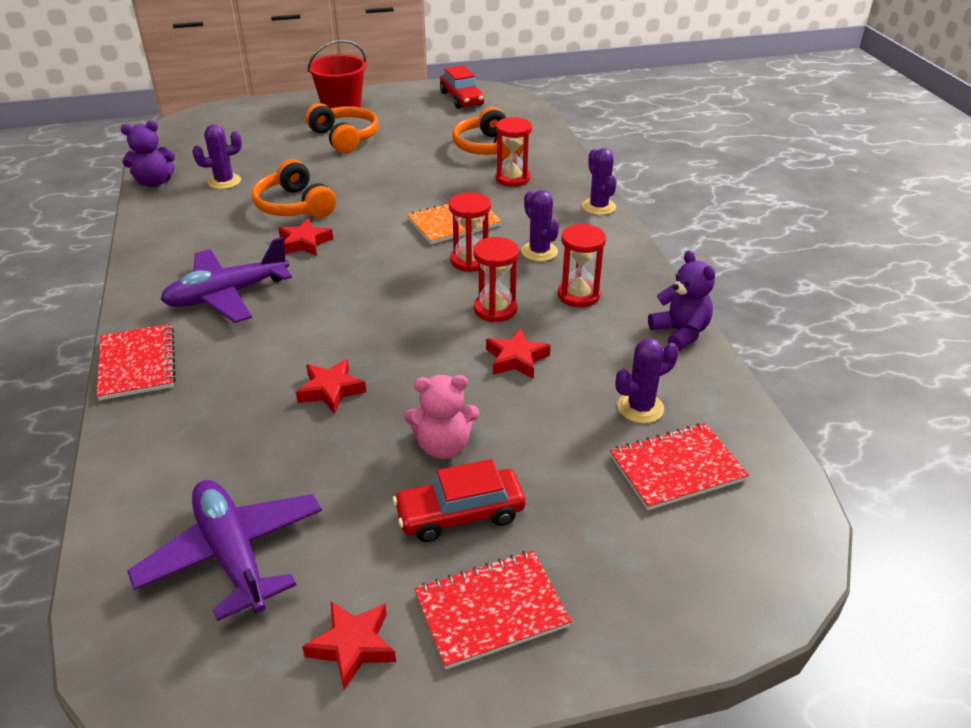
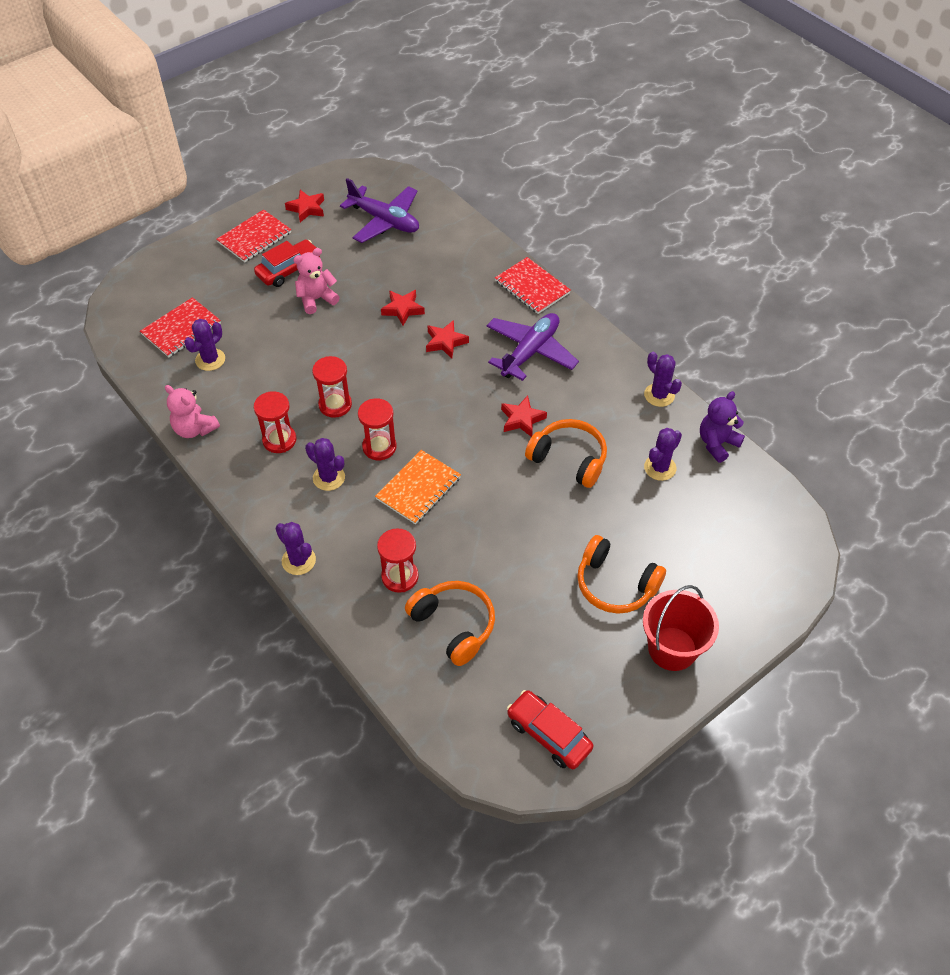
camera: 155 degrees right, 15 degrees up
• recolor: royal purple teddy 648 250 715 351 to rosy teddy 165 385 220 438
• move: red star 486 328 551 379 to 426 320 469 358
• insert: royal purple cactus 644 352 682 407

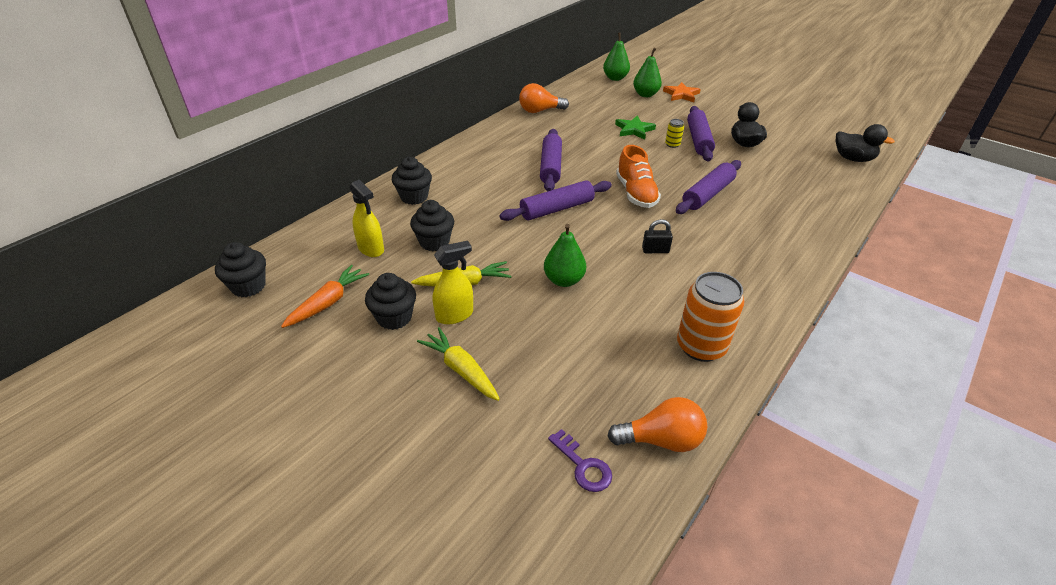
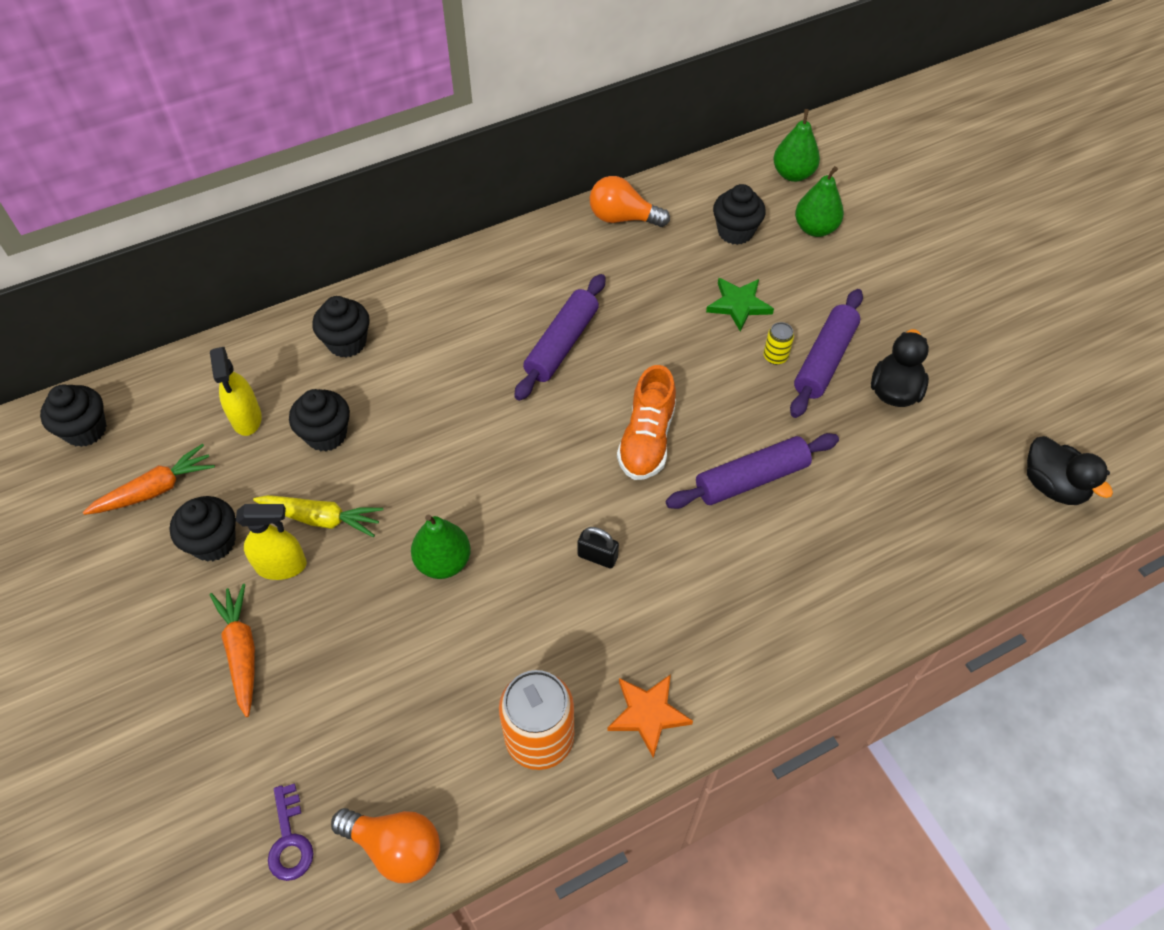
camera: 25 degrees right, 15 degrees up
• recolor: golden toy carrot 417 327 500 401 to bright orange toy carrot 210 584 255 717
• move: bright orange star 663 82 701 102 to 607 674 693 758
• insert: ebony fairy cake 713 184 766 245
• delete: royal purple pastry roller 499 180 612 221

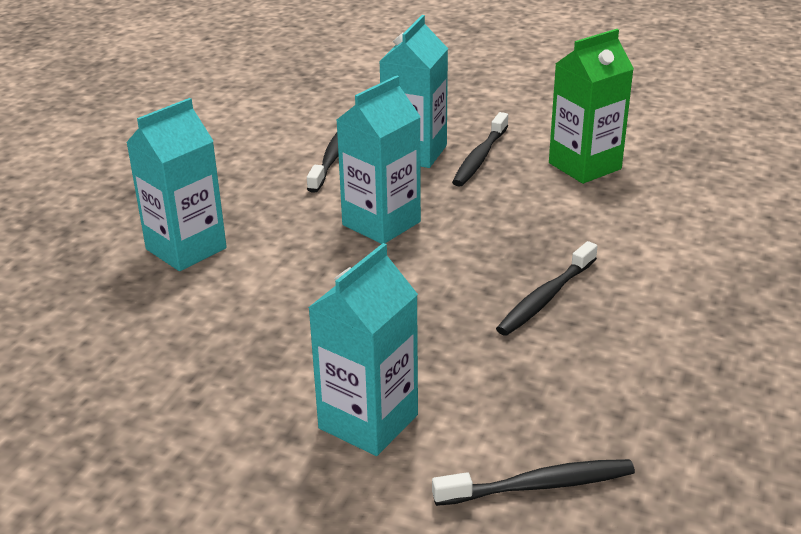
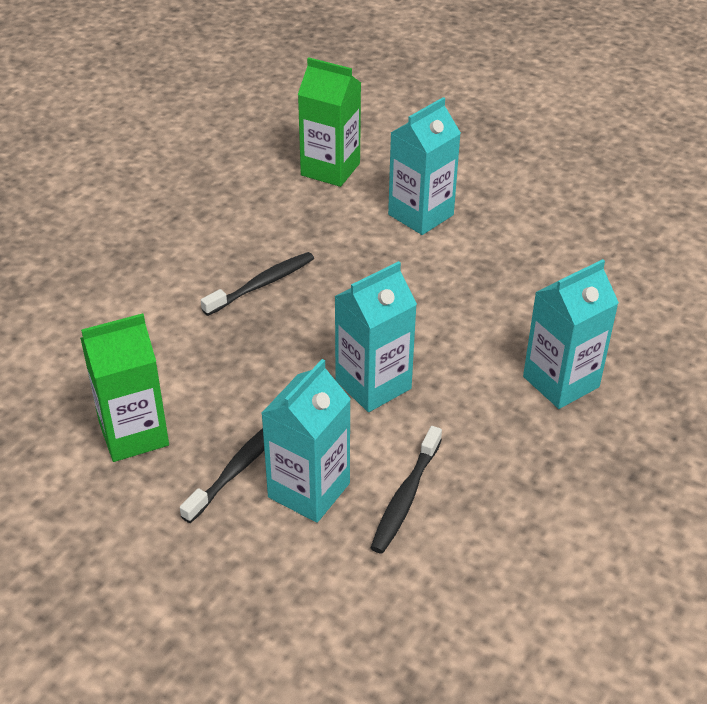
camera: 170 degrees left, 10 degrees up
• replace: ebony tooth brush 432 459 635 506 to green juice carton 298 57 361 187

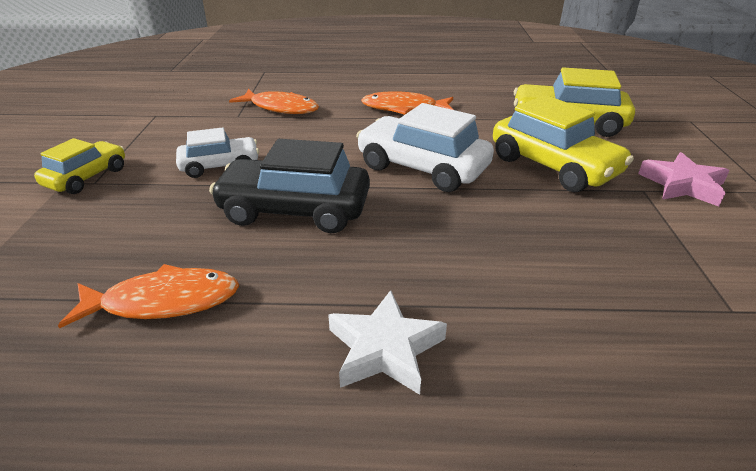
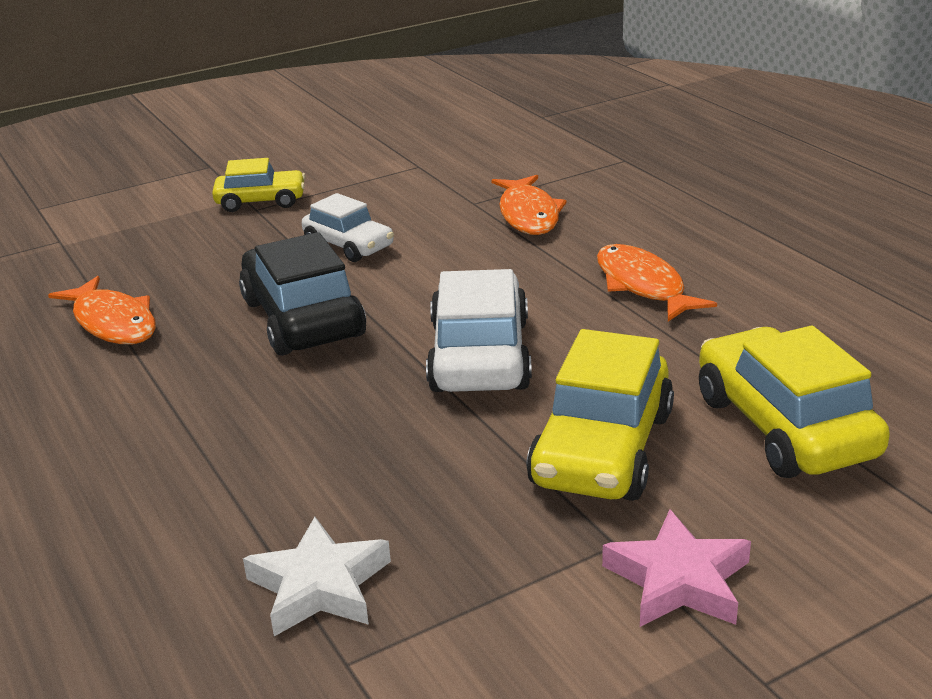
camera: 60 degrees right, 5 degrees down
• move: white star 328 290 447 395 to 243 517 391 636

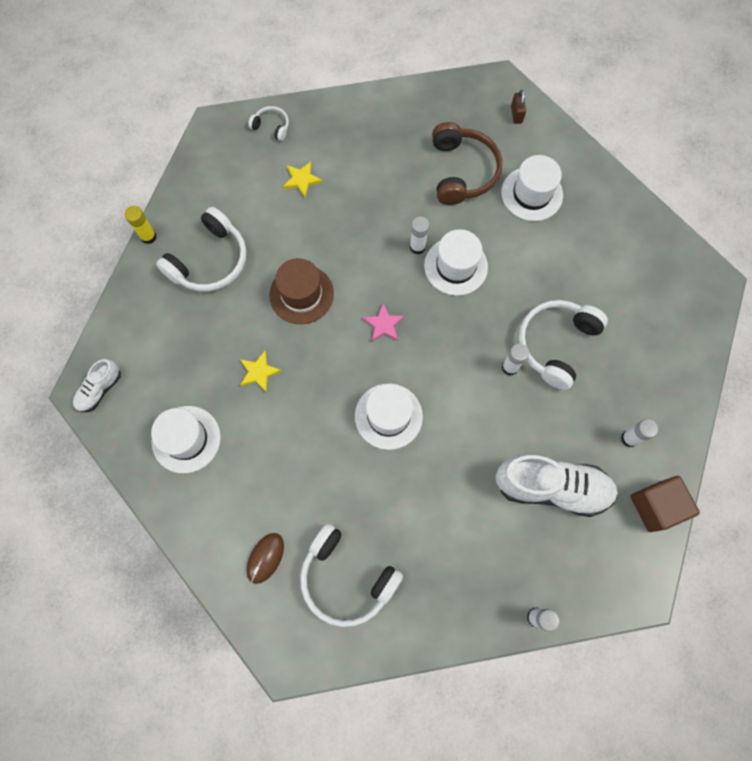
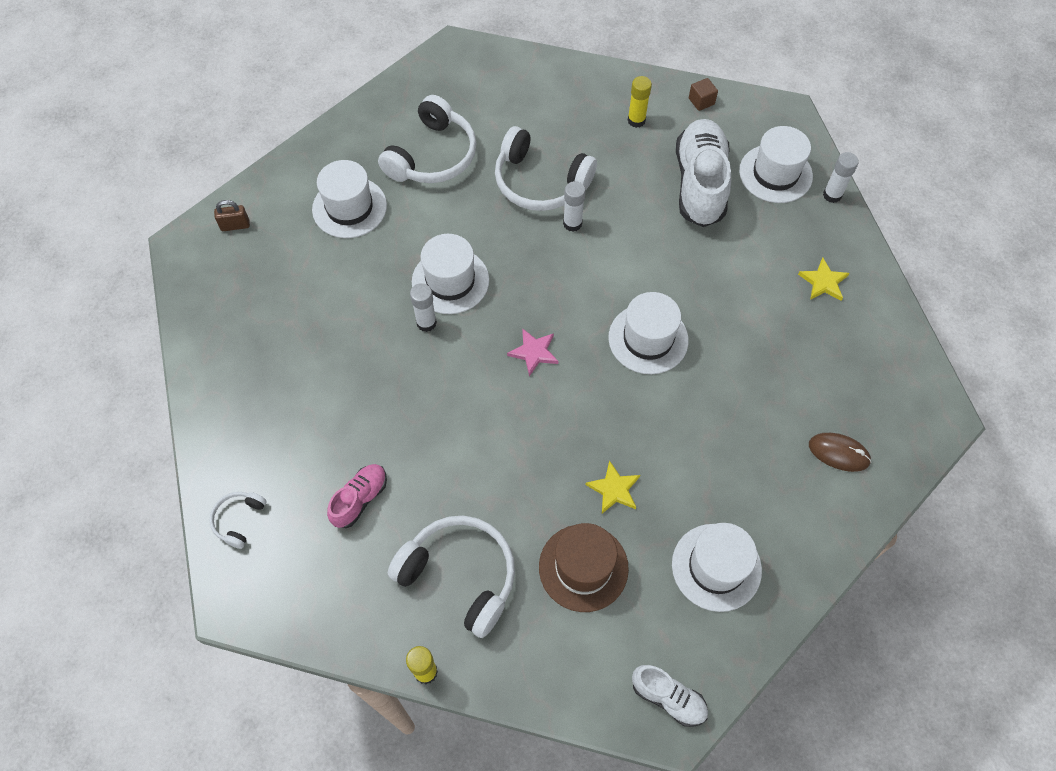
camera: 95 degrees left, 10 degrees down
• insert: rosy sneaker 327 464 387 528
• move: white over-ear headphones 300 524 403 627 to 378 95 476 183
• move: russet tall hat 269 258 334 324 to 539 523 629 612
• recolor: white glue stick 621 419 658 447 to golden glue stick 628 76 652 128
• resize: russet cube 630 476 700 532 = 689 78 718 111 x0.50
• insert: white tall hat 739 126 813 203
• move: golden star 283 162 322 197 to 798 258 849 301
• delete: russet over-ear headphones 432 122 502 205

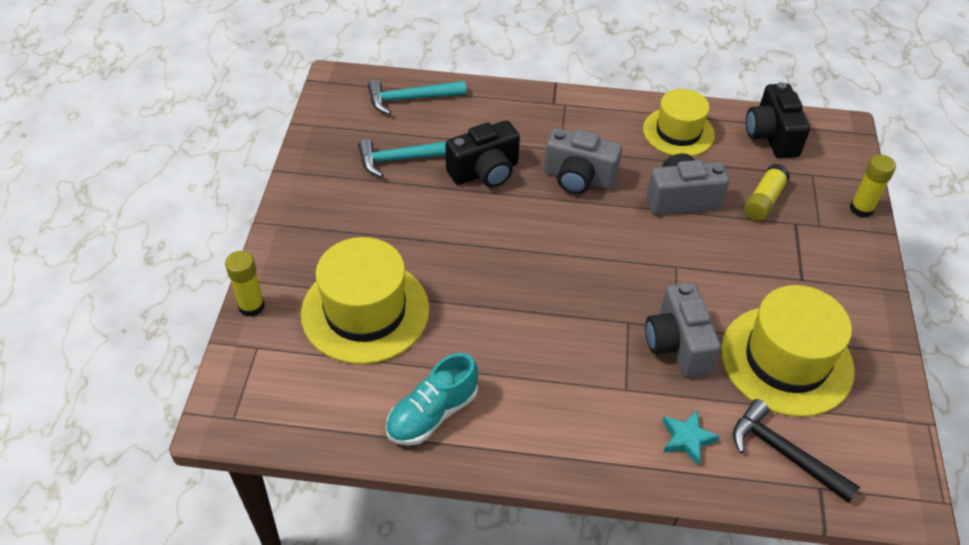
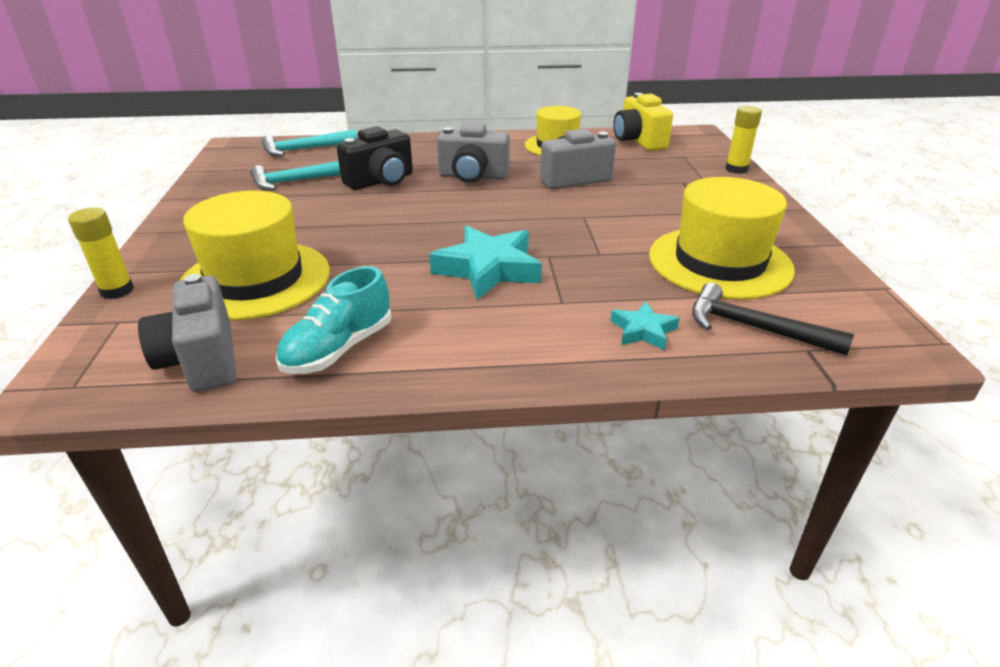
camera: 10 degrees left, 15 degrees down
• move: ash-grey photo camera 645 283 721 377 to 138 274 236 392
• insert: turquoise star 429 225 542 300
• recolor: ebony photo camera 746 82 810 158 to golden photo camera 613 93 673 151
• delete: golden glue stick 744 164 790 221

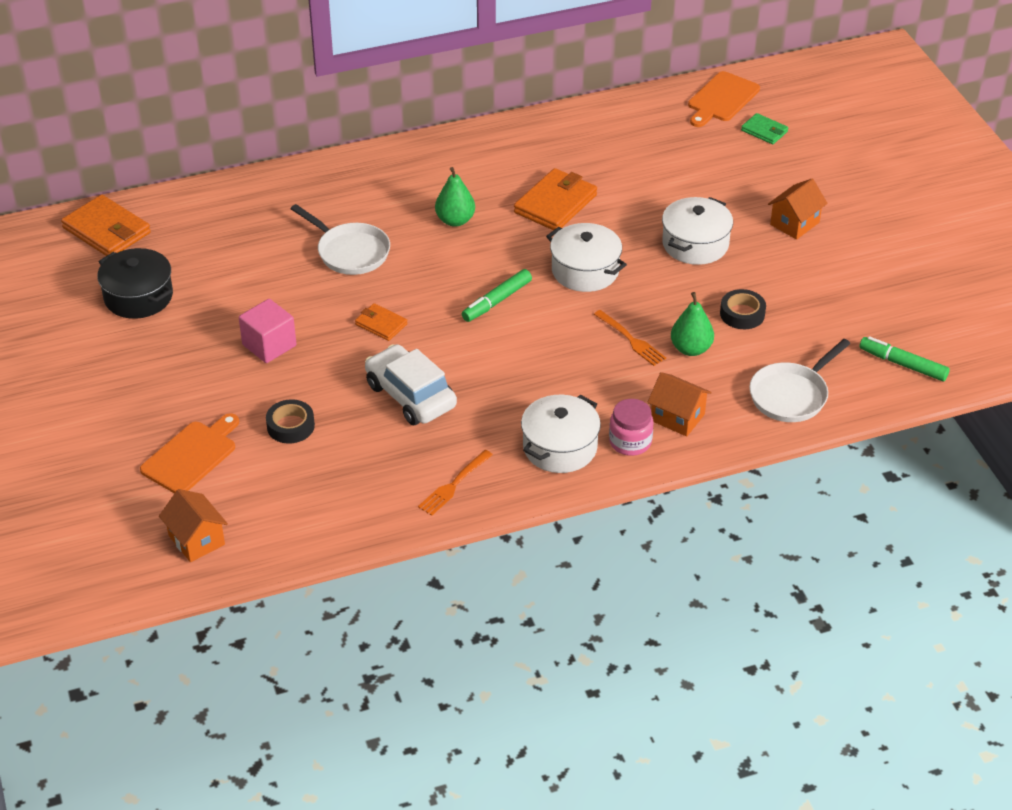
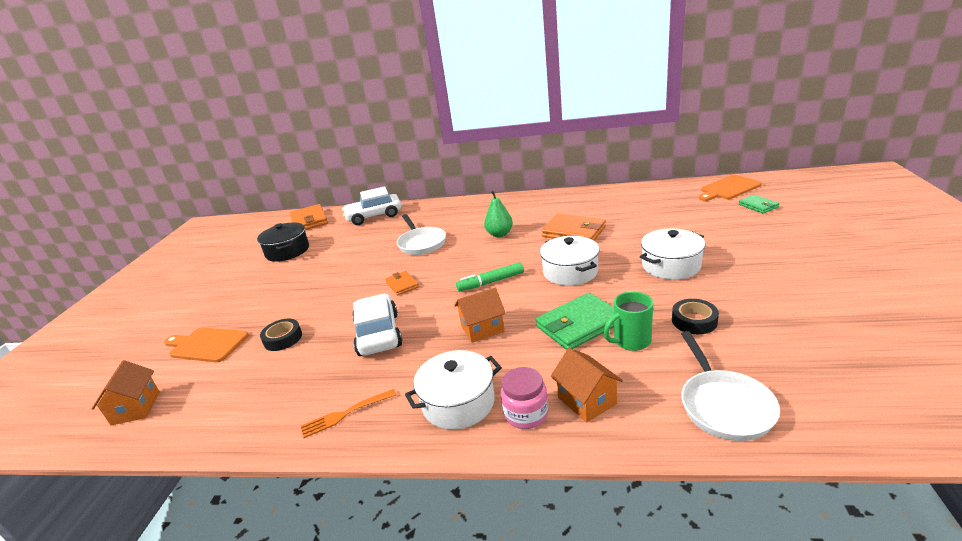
camera: 30 degrees right, 15 degrees down
• rotate: bright orange chopping board 140 413 239 494 = 164 327 249 363 135 degrees counterclockwise
• insert: white automobile 342 186 401 225
• move: bright orange house 768 179 828 240 to 454 288 506 343
• replace: bright orange fork 594 310 666 366 to green card wallet 536 293 614 350
• rotate: bright orange card wallet 514 168 597 230 = 541 214 606 241 60 degrees clockwise
• replace: green toy pear 671 292 714 356 to green mug 603 292 653 351
• rotate: white skillet 749 339 850 422 = 681 331 780 441 75 degrees counterclockwise
• delete: rosy cube 239 299 296 363
• delete: green marker 859 336 950 381

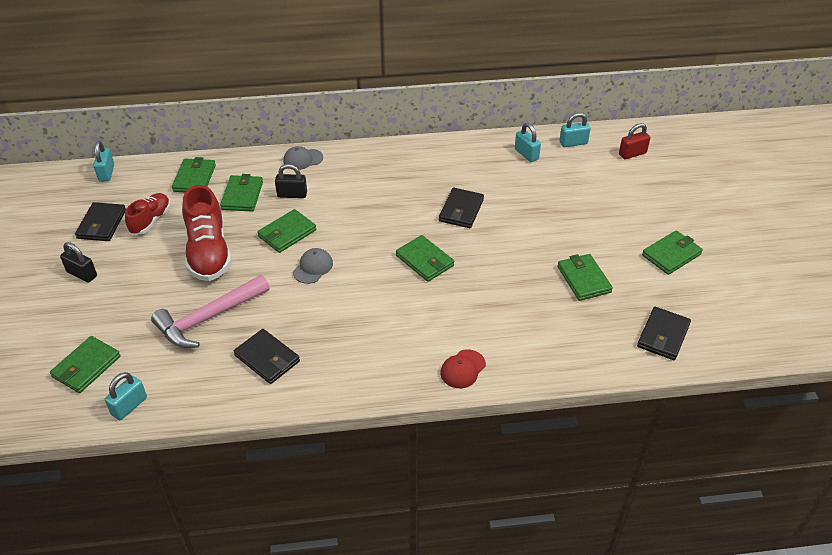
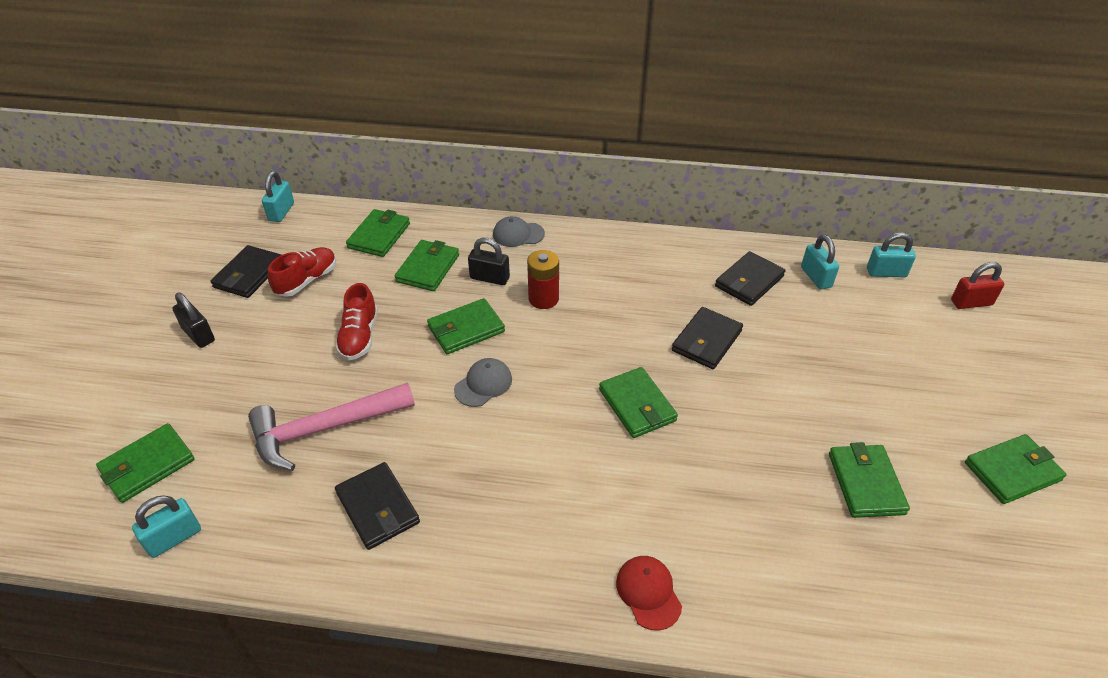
camera: 15 degrees right, 0 degrees up
• resize: red sneaker 182 185 232 281 = 335 283 378 360 x0.60
• insert: red battery 527 250 559 309
• rotate: red baseball cap 441 349 486 388 = 616 556 682 631 105 degrees clockwise
• move: ebony card wallet 637 307 691 360 to 715 251 785 306

